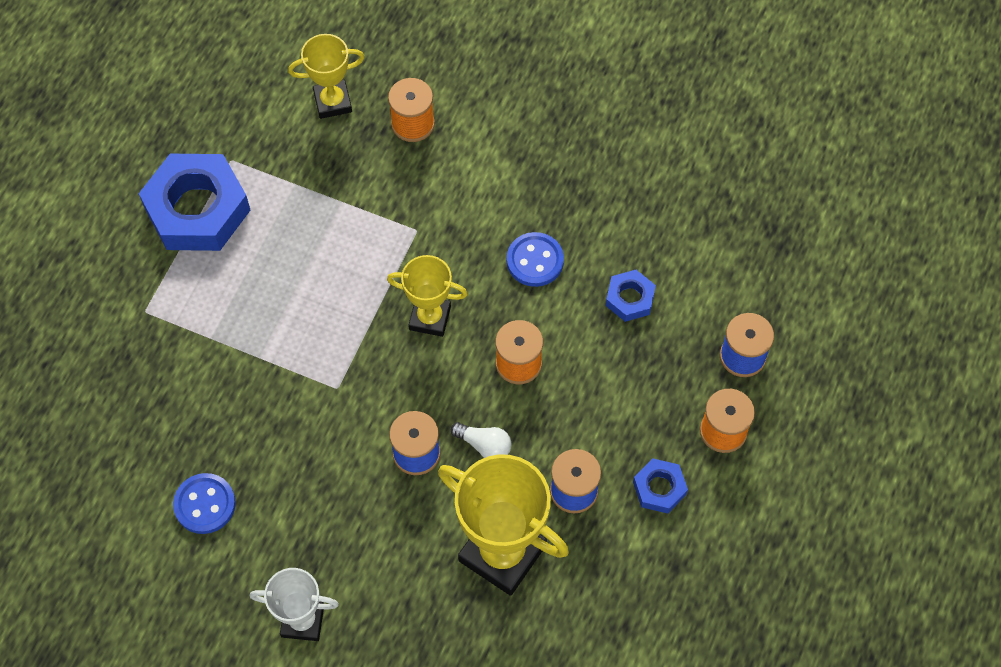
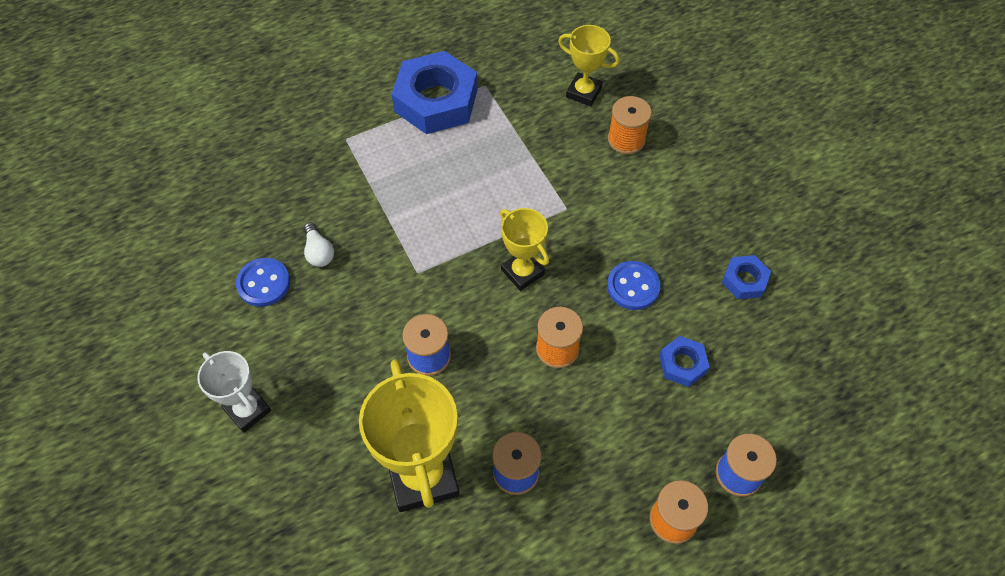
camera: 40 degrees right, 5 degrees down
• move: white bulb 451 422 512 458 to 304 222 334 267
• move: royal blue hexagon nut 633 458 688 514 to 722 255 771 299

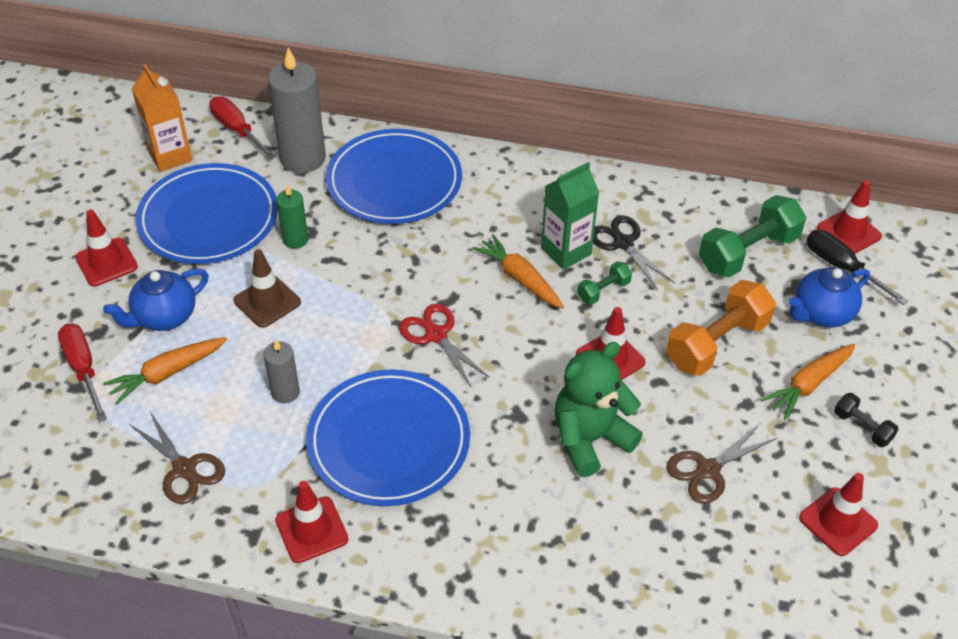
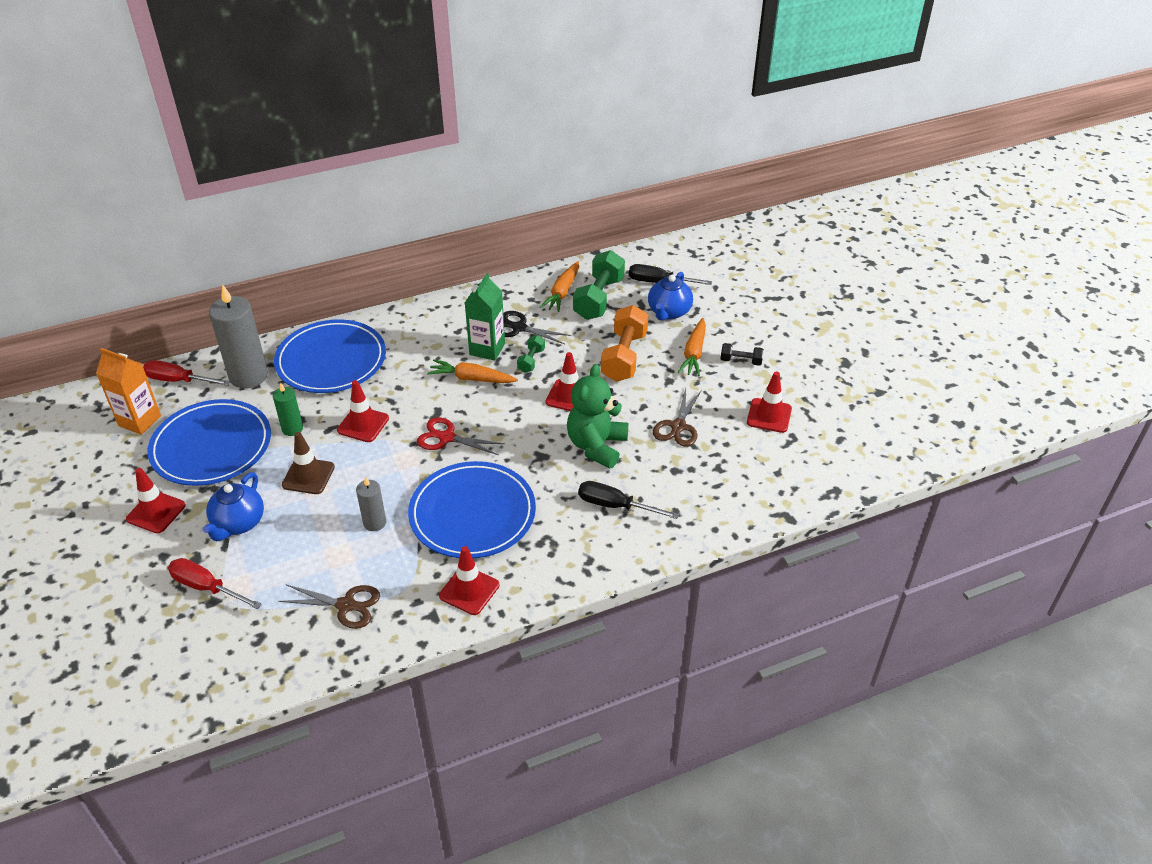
camera: 35 degrees left, 5 degrees down
• move: red safety cone 817 180 882 254 to 337 380 389 442
• move: bright orange toy carrot 103 337 227 405 to 540 261 579 312
• insert: ebony screwdriver 578 481 679 519

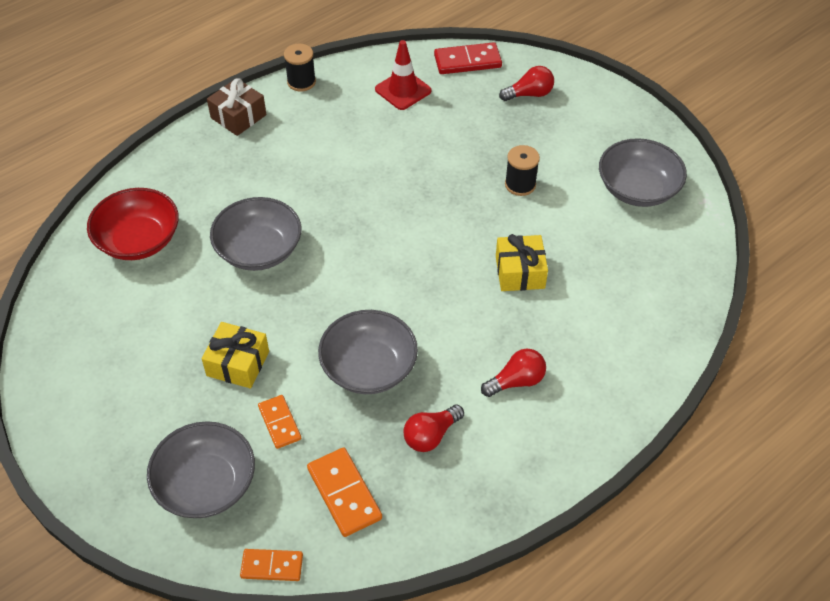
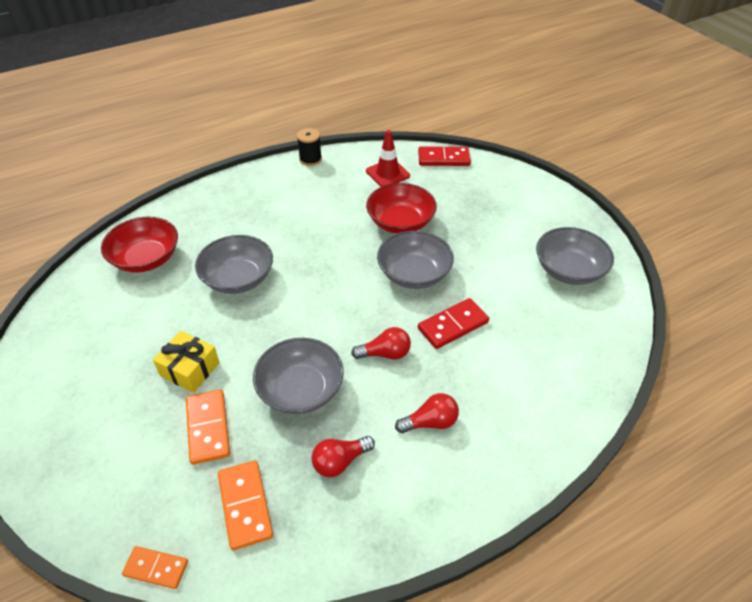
camera: 10 degrees right, 5 degrees down
• resize: bright orange domino piece 258 395 301 449 = 186 389 230 465 x1.53
• move: red bulb 499 66 554 101 to 351 327 411 360
• insert: red bowl 366 183 437 234
• move: ash-grey bowl 147 421 255 518 to 377 231 454 289
• replace: golden wrapped gift 496 234 548 291 to red domino piece 418 298 489 349
• delete: russet wrapped gift 207 78 266 136
• delete: ebony reel of thread 505 145 540 196

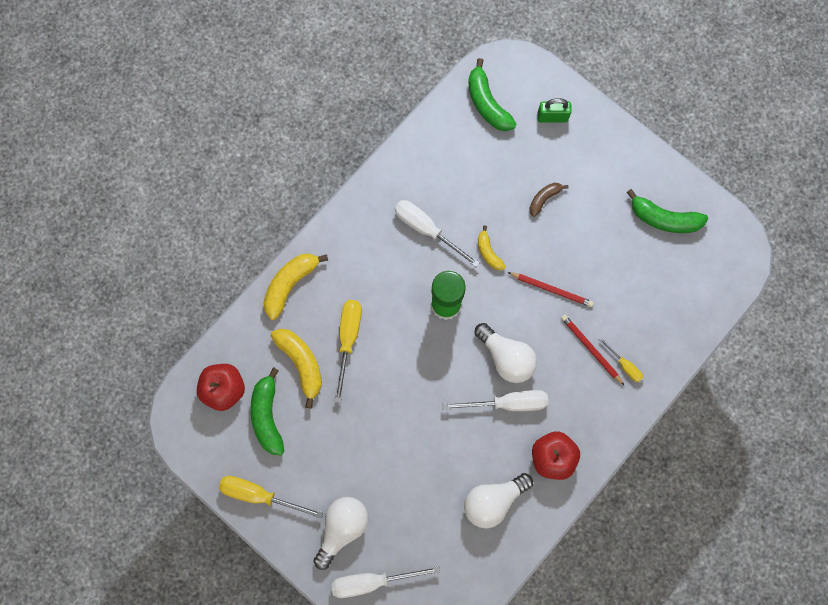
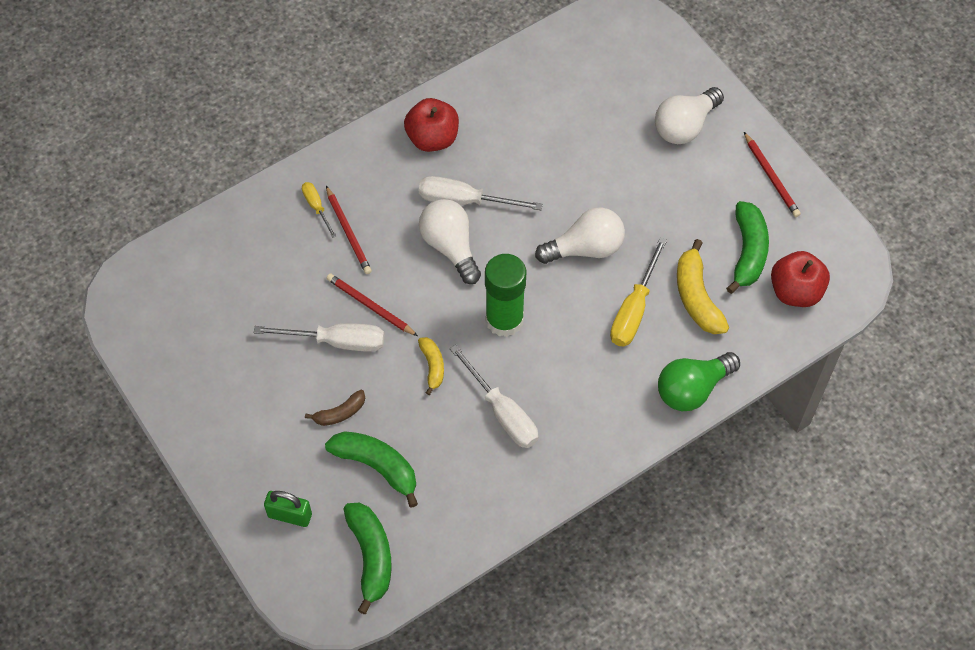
camera: 165 degrees left, 15 degrees down
• move: white screwdriver 331 566 440 598 to 254 323 384 352
• move: green banana 626 189 708 233 to 325 431 418 508
• move: white bulb 464 473 533 528 to 535 207 625 264
• replace: golden banana 263 254 328 320 to green bulb 658 352 740 411
• replace: golden screwdriver 219 476 323 519 to red pencil 744 132 801 217

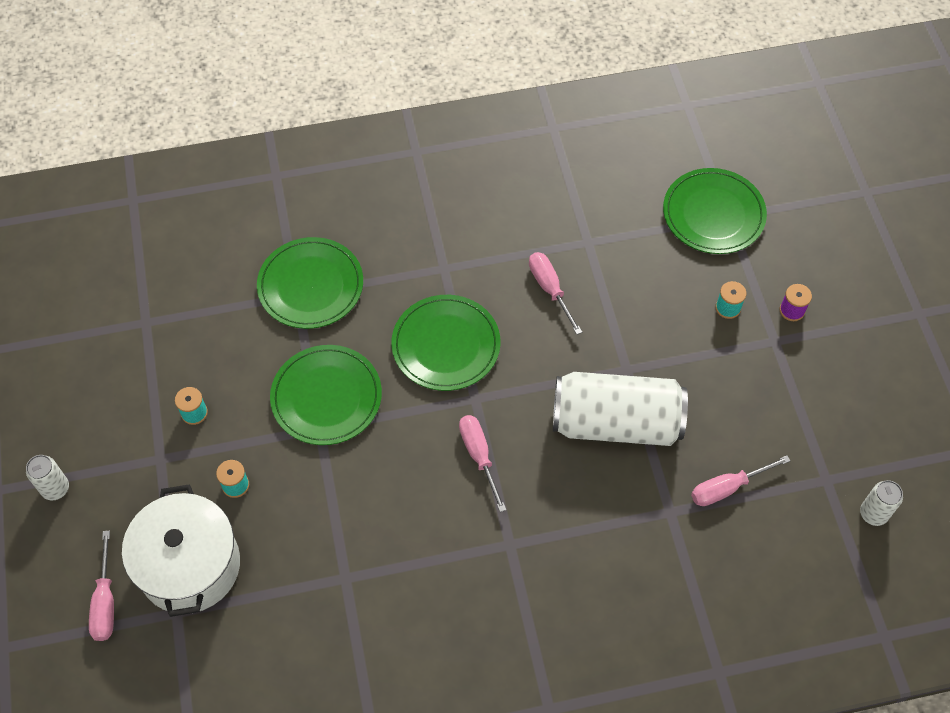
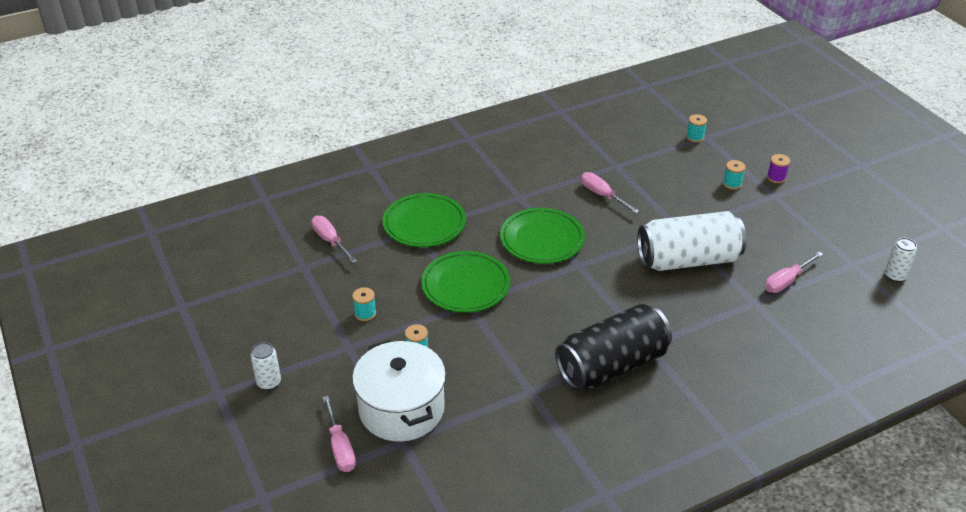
camera: 15 degrees left, 20 degrees down
• move: rosy screwdriver 459 415 506 512 to 311 216 357 263
• insert: ebony can 555 304 672 390
• replace: green plate 663 168 767 254 to turquoise reel of thread 686 114 707 142

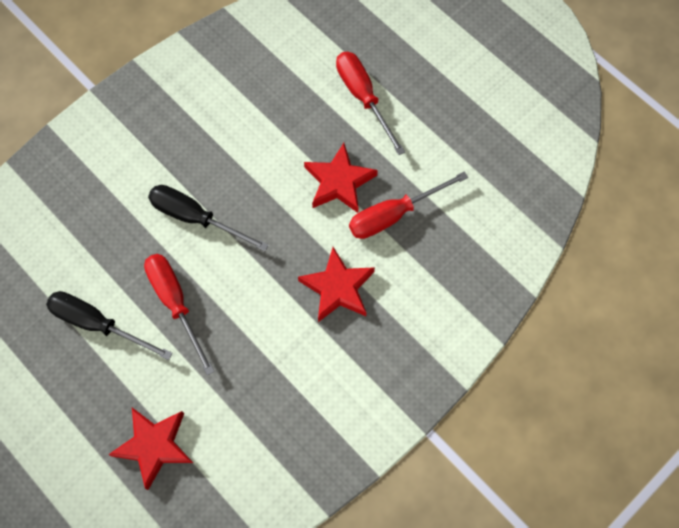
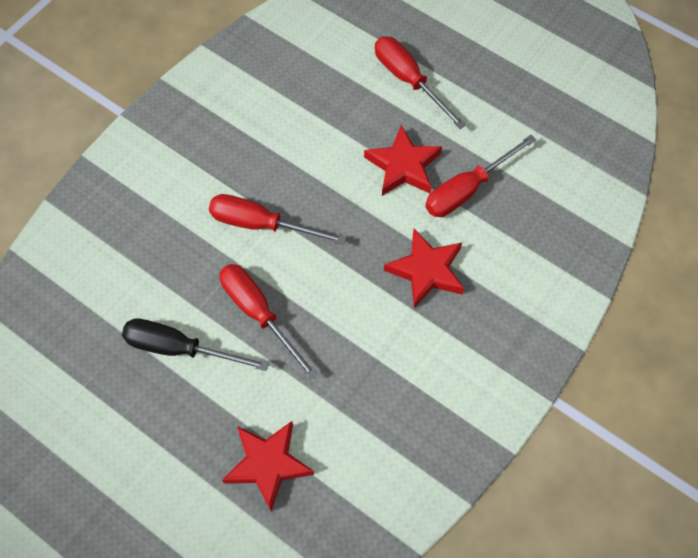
camera: 10 degrees left, 5 degrees down
• recolor: ebony screwdriver 148 185 269 251 to red screwdriver 209 194 347 245

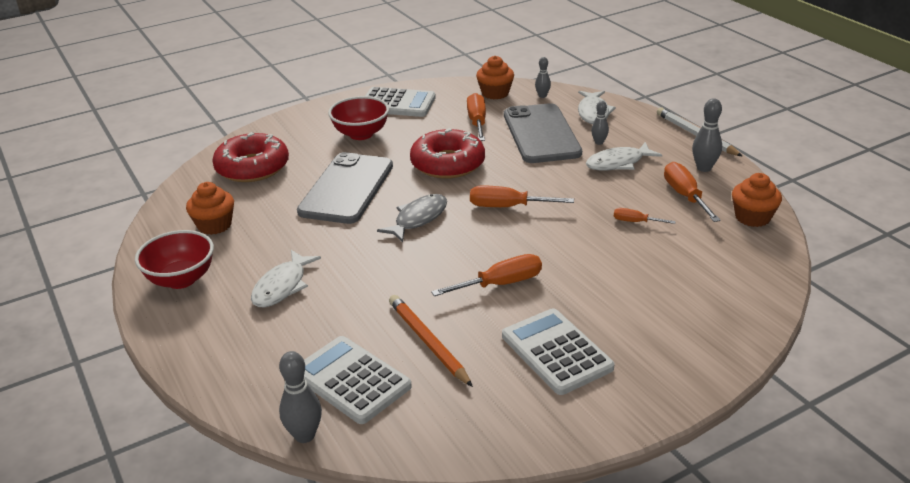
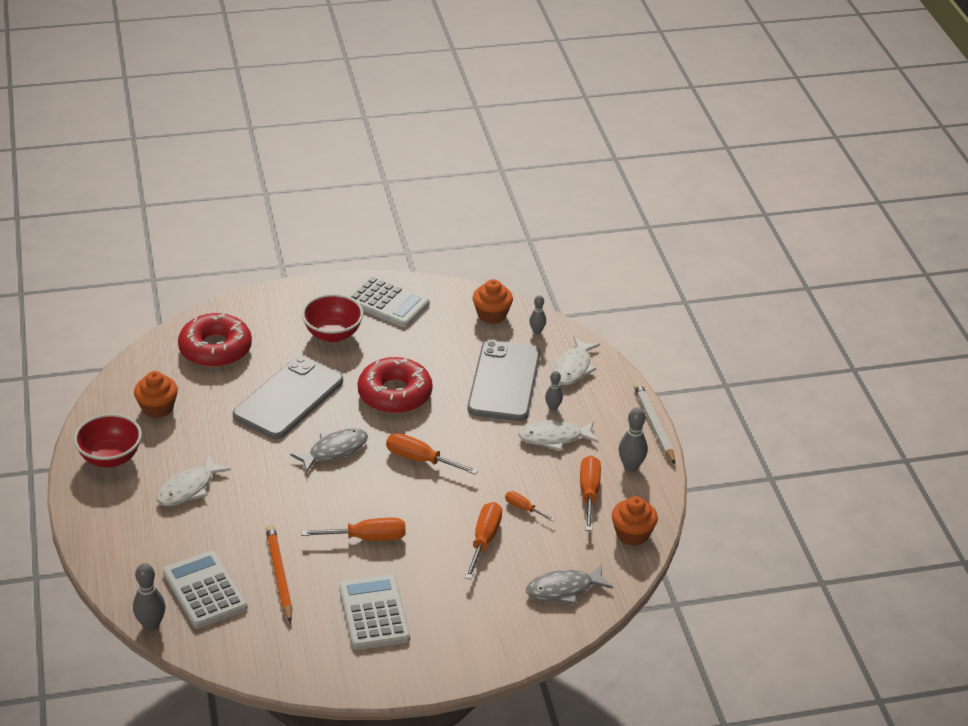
camera: 15 degrees right, 5 degrees up
• move: bright orange screwdriver 467 93 486 141 to 465 502 502 579
• insert: ash-grey toy fish 526 564 613 604

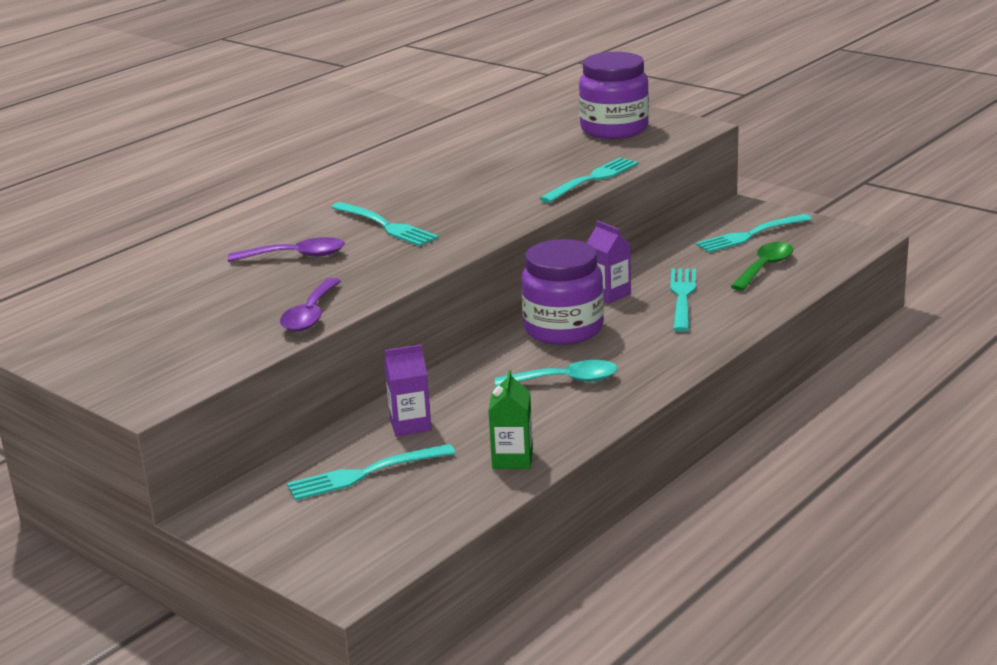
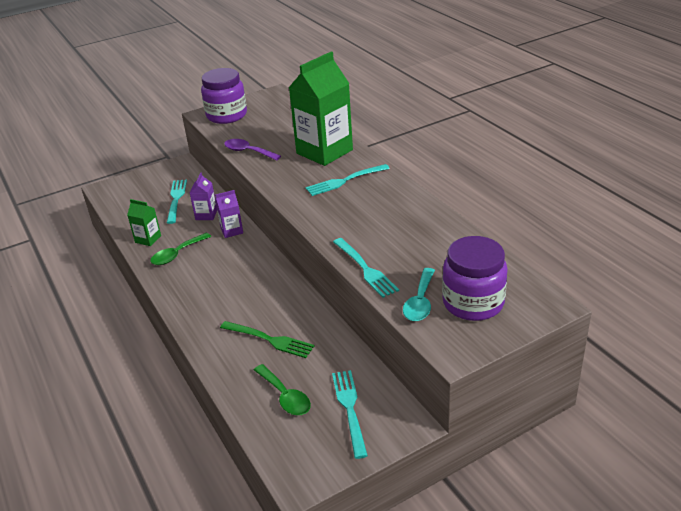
camera: 110 degrees right, 10 degrees up
• insert: green spoon 151 233 211 265
• move: royal purple preserve jar 521 239 604 345 to 201 68 247 124
• move: royal purple juice carton 587 220 631 304 to 215 190 243 238
• recolor: turquoise fork 670 268 696 332 to green fork 220 321 315 358
• replace: royal purple spoon 228 237 345 262 to green juice carton 289 52 353 166
• move: turquoise spoon 495 360 618 387 to 403 268 435 321

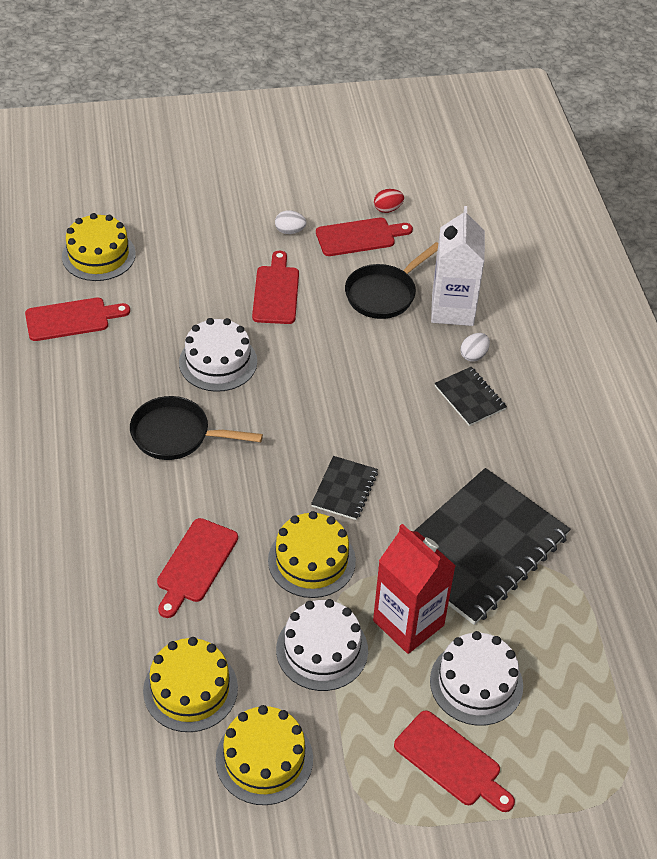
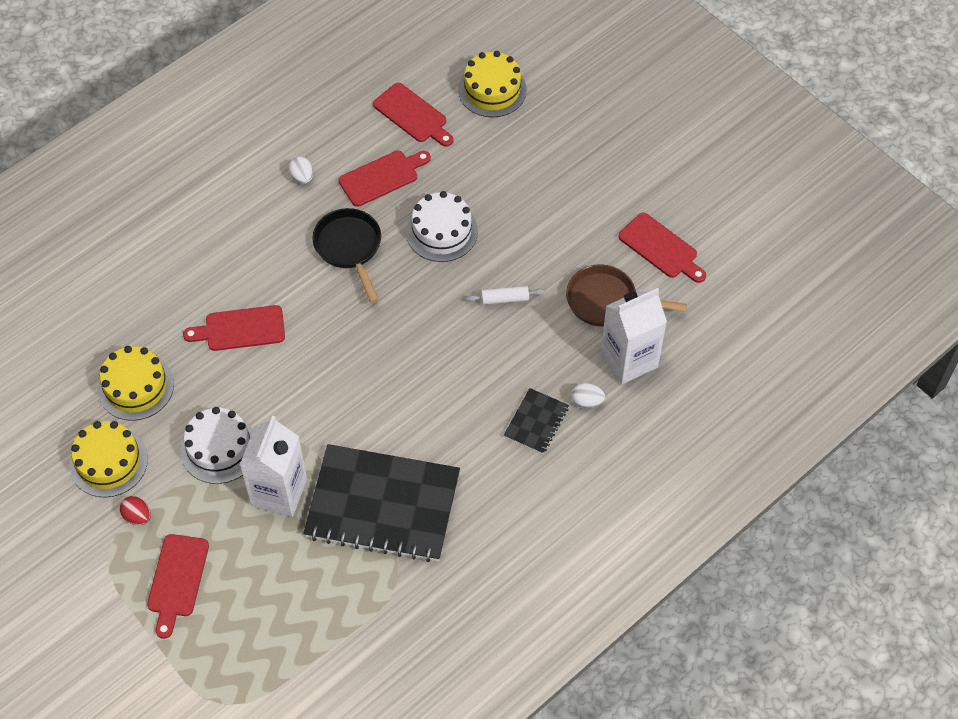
camera: 60 degrees right, 10 degrees up
• move: red egg 374 189 404 213 to 120 496 151 525
• recolor: red juice carton 373 524 456 654 to white juice carton 240 416 307 517
• move: white egg 275 211 306 234 to 289 157 313 184
• move: red chopping board 252 251 299 324 to 339 151 431 207
• insert: white pastry roller 466 286 544 305
• recolor: ebony skillet 345 242 438 319 to russet skillet 566 264 687 327
• delete: golden layer cake 268 511 356 598
• delete: ebony notebook 311 456 378 520
• delete: white layer cake 430 631 523 726

